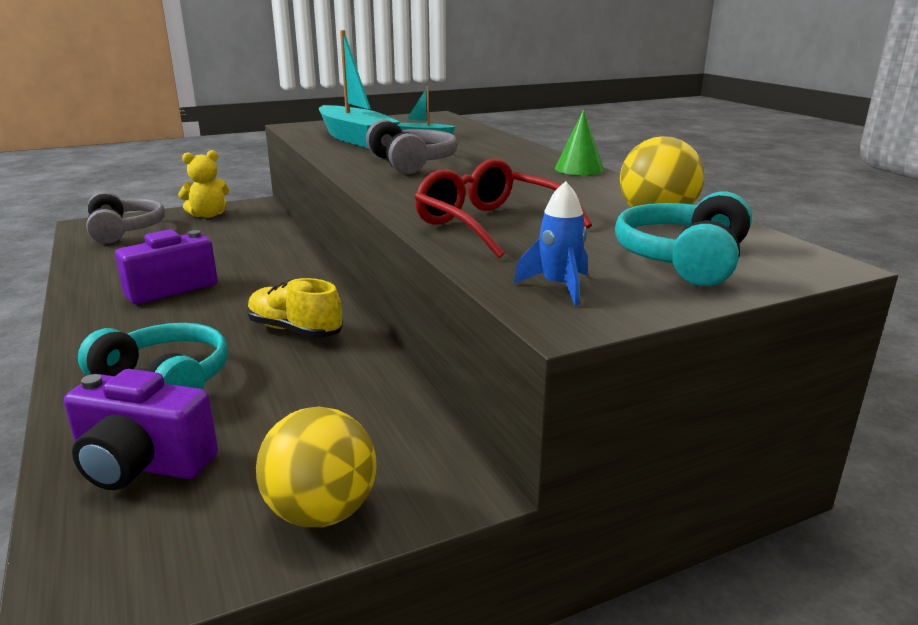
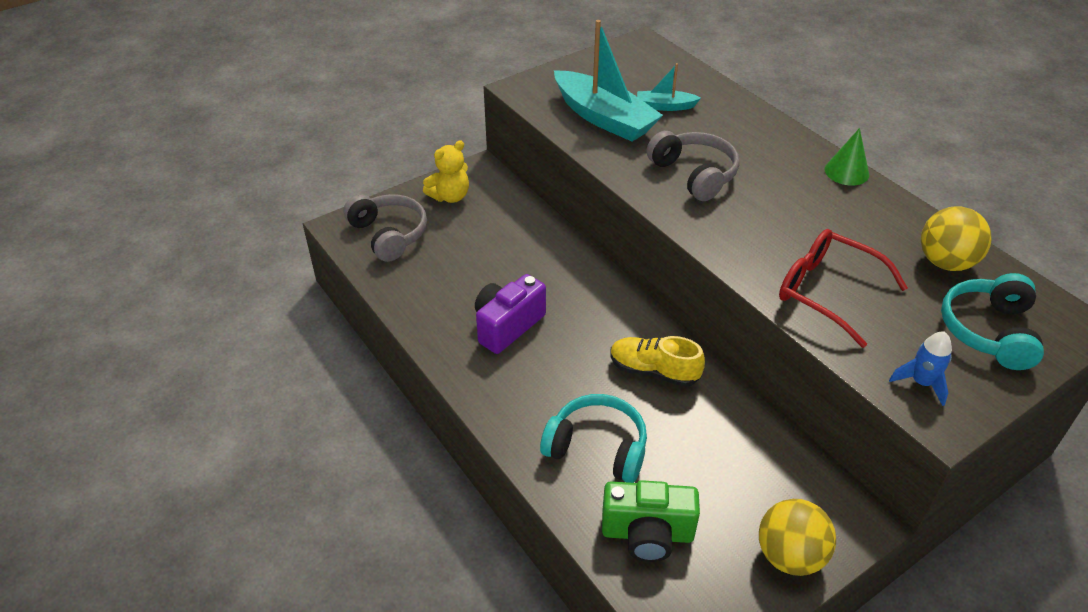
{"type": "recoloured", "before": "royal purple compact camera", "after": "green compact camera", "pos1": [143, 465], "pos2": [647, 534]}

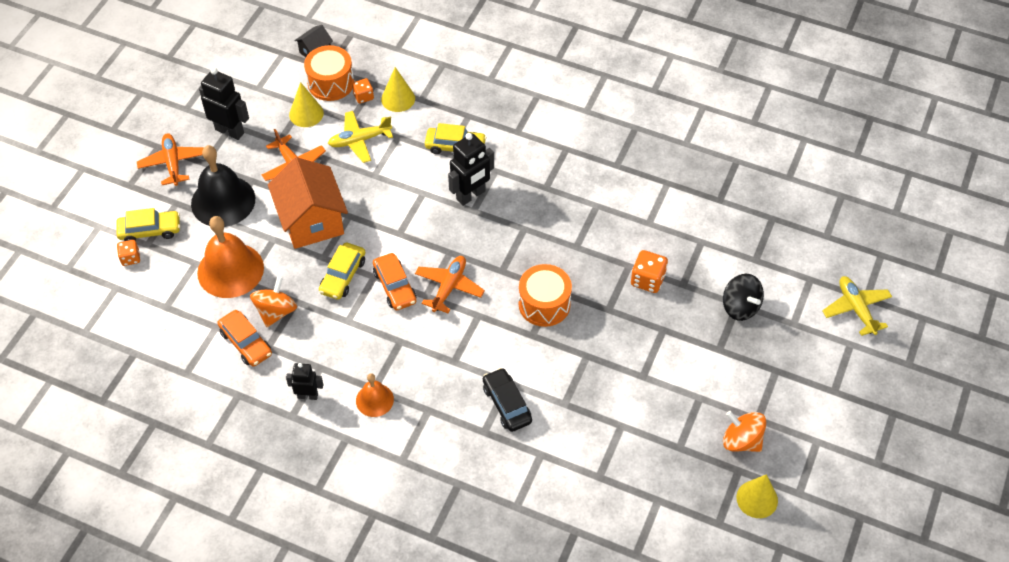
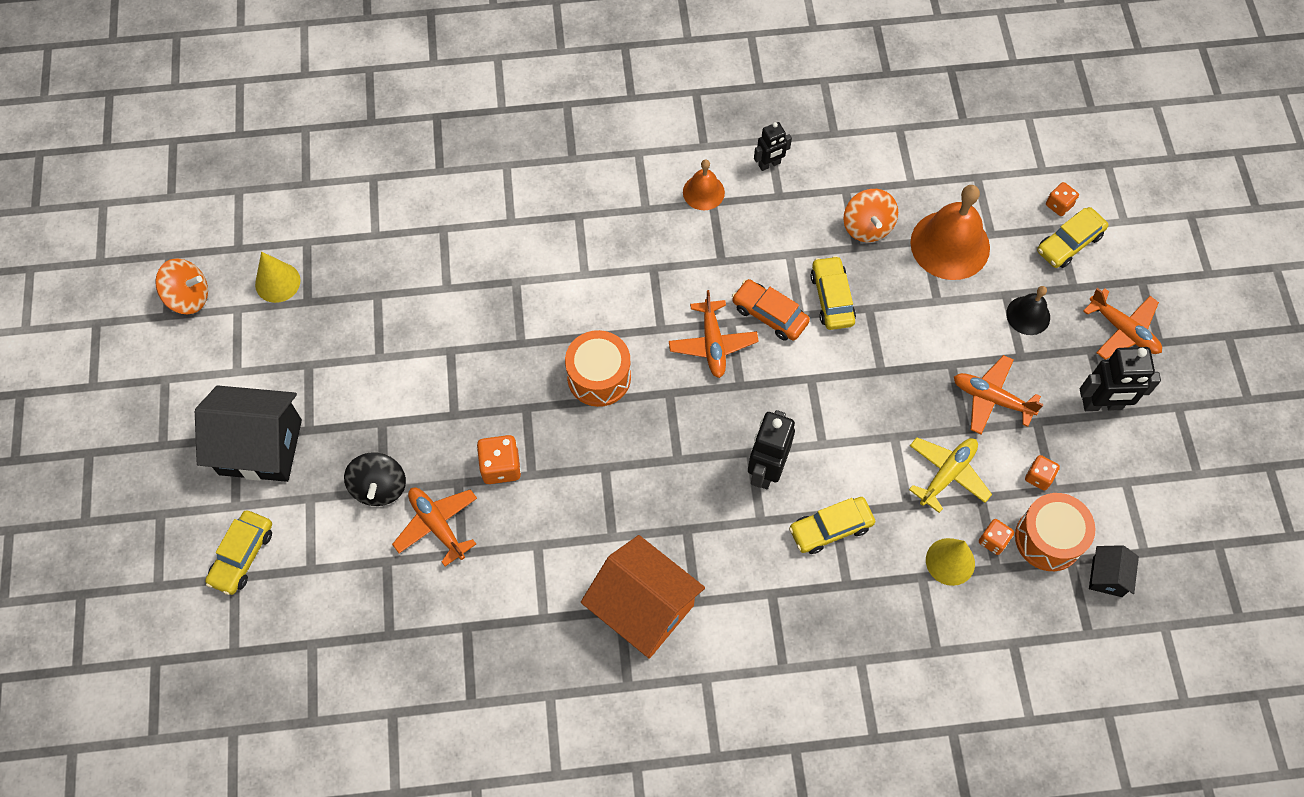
{"type": "replaced", "before": "yellow cone shape", "after": "orange-coloured dice", "pos1": [306, 114], "pos2": [1038, 477]}
{"type": "resized", "before": "black school bell", "pos1": [223, 201], "pos2": [1028, 315], "scale": 0.54}
{"type": "moved", "before": "orange-coloured toy house", "pos1": [312, 221], "pos2": [643, 608]}
{"type": "turned", "before": "black whirligig", "pos1": [740, 307], "pos2": [379, 487], "turn": -120}
{"type": "replaced", "before": "yellow toy plane", "after": "yellow car", "pos1": [856, 309], "pos2": [242, 556]}
{"type": "removed", "before": "orange-coloured car", "pos1": [246, 343]}
{"type": "removed", "before": "black car", "pos1": [507, 404]}
{"type": "moved", "before": "orange-coloured whirligig", "pos1": [741, 441], "pos2": [189, 297]}
{"type": "added", "after": "black toy house", "pos2": [260, 447]}
{"type": "added", "after": "orange-coloured toy plane", "pos2": [437, 525]}

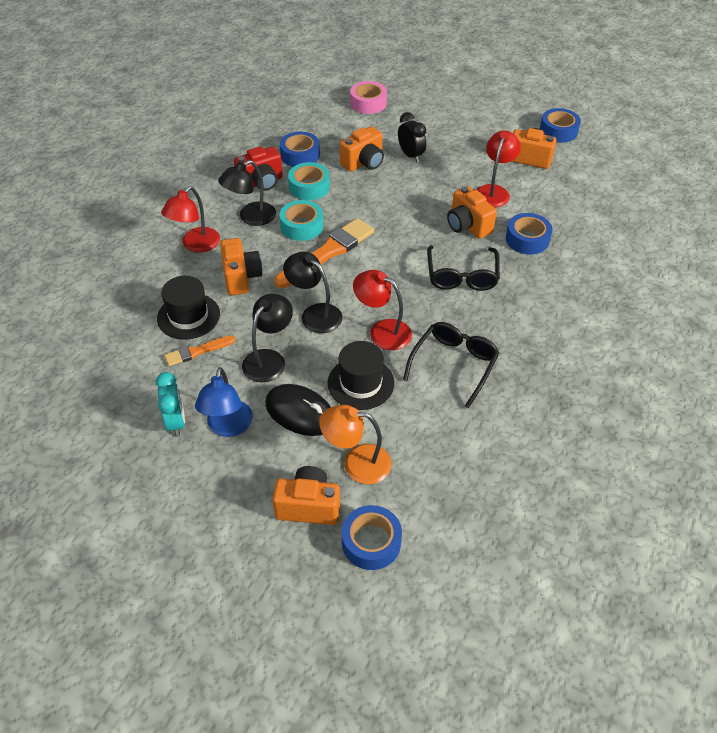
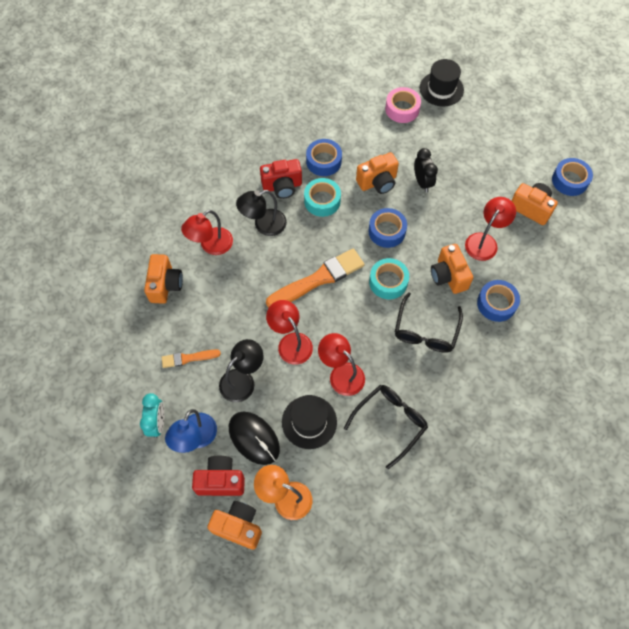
{"type": "moved", "before": "teal roll of tape", "pos1": [302, 226], "pos2": [388, 282]}
{"type": "moved", "before": "orange-coloured compact camera", "pos1": [241, 277], "pos2": [165, 285]}
{"type": "recoloured", "before": "black desk lamp", "after": "crimson desk lamp", "pos1": [315, 314], "pos2": [291, 342]}
{"type": "moved", "before": "black tall hat", "pos1": [188, 316], "pos2": [441, 89]}
{"type": "moved", "before": "blue roll of tape", "pos1": [371, 542], "pos2": [387, 231]}
{"type": "added", "after": "crimson compact camera", "pos2": [221, 480]}

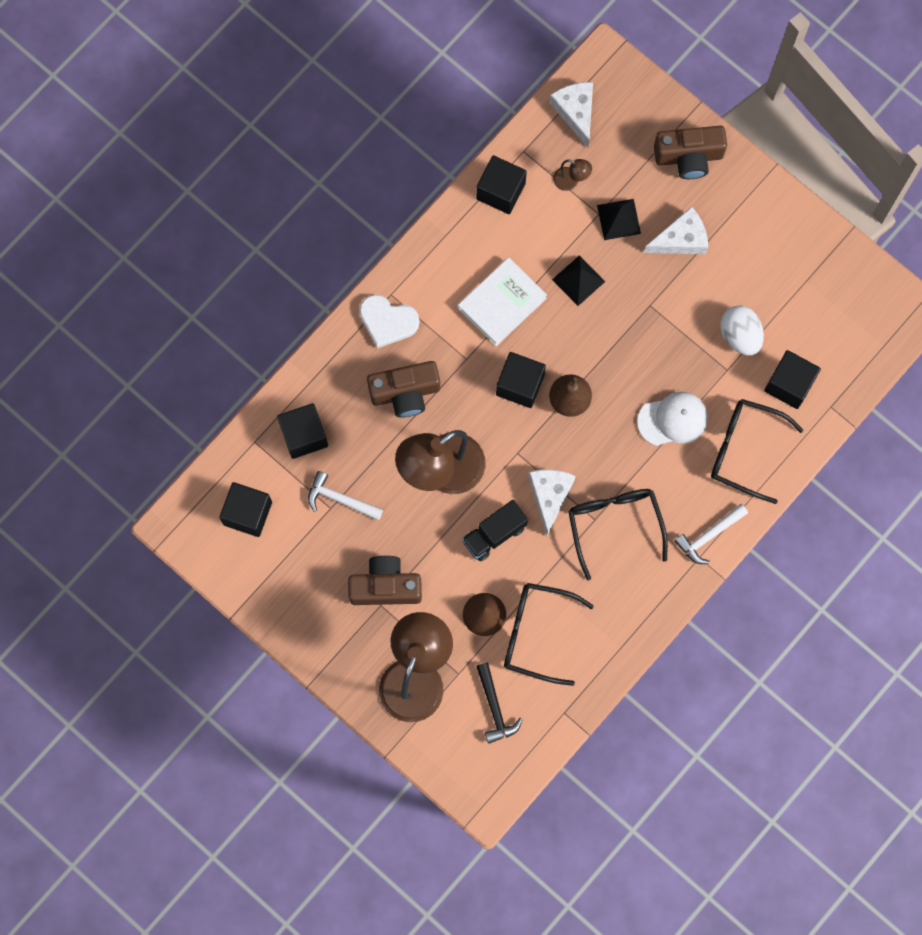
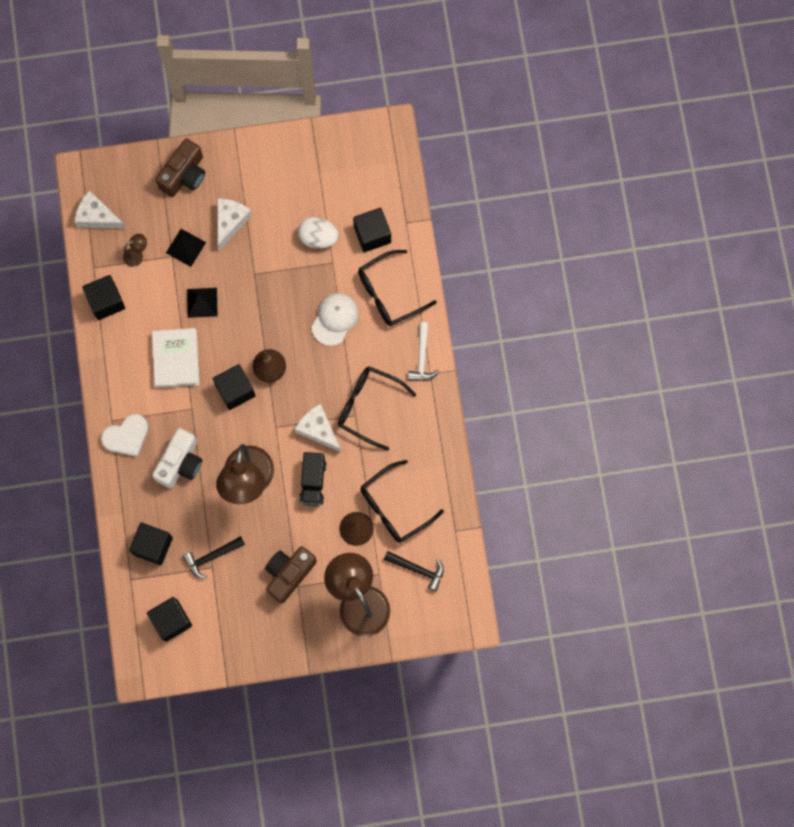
{"type": "recoloured", "before": "dark brown compact camera", "after": "white compact camera", "pos1": [405, 393], "pos2": [180, 463]}
{"type": "recoloured", "before": "white hammer", "after": "black hammer", "pos1": [340, 499], "pos2": [211, 557]}

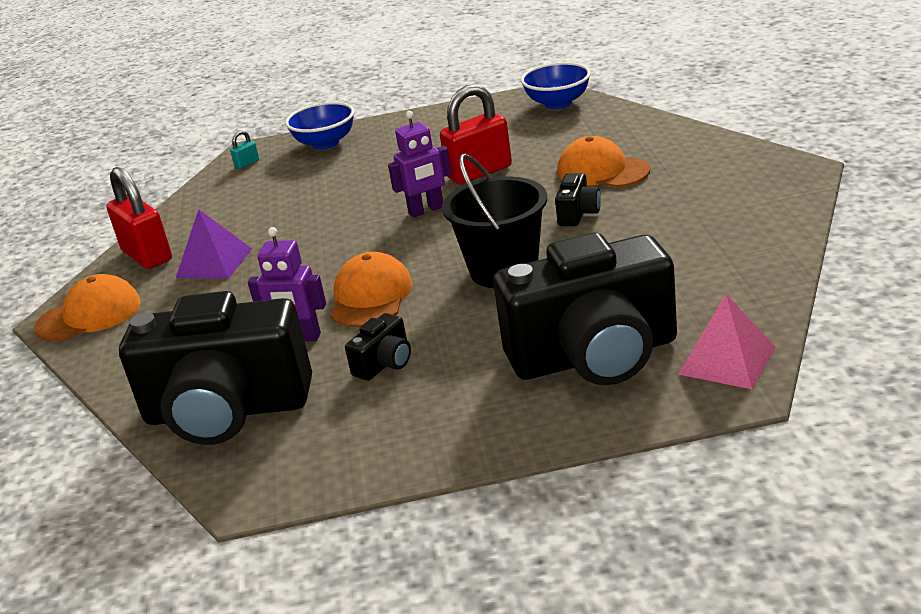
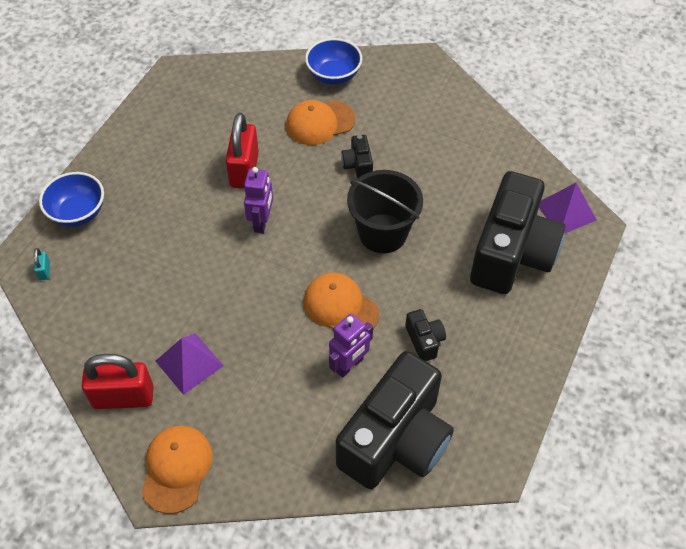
{"type": "moved", "before": "blue serving bowl", "pos1": [558, 103], "pos2": [333, 75]}
{"type": "turned", "before": "black compact camera", "pos1": [578, 214], "pos2": [358, 165], "turn": -150}
{"type": "recoloured", "before": "pink pyramid shape", "after": "royal purple pyramid shape", "pos1": [727, 360], "pos2": [566, 211]}

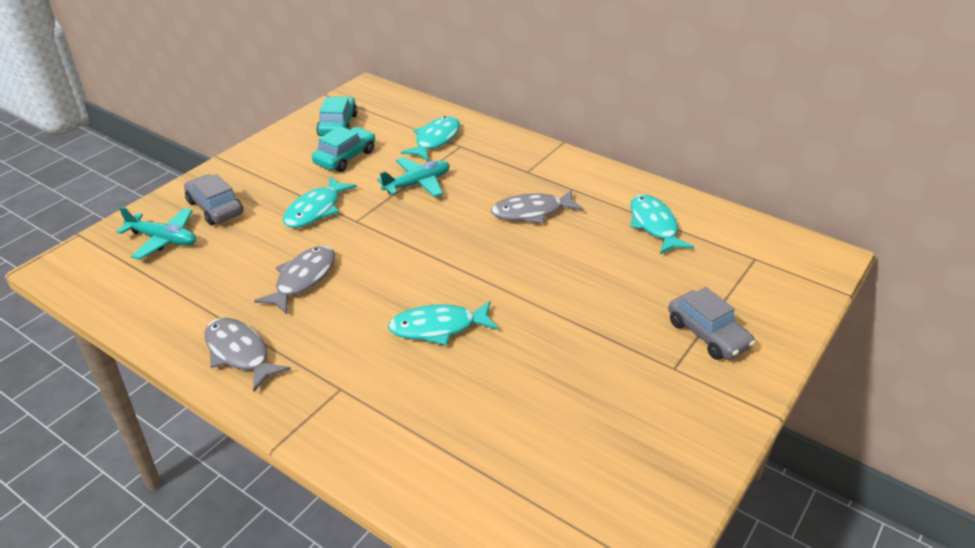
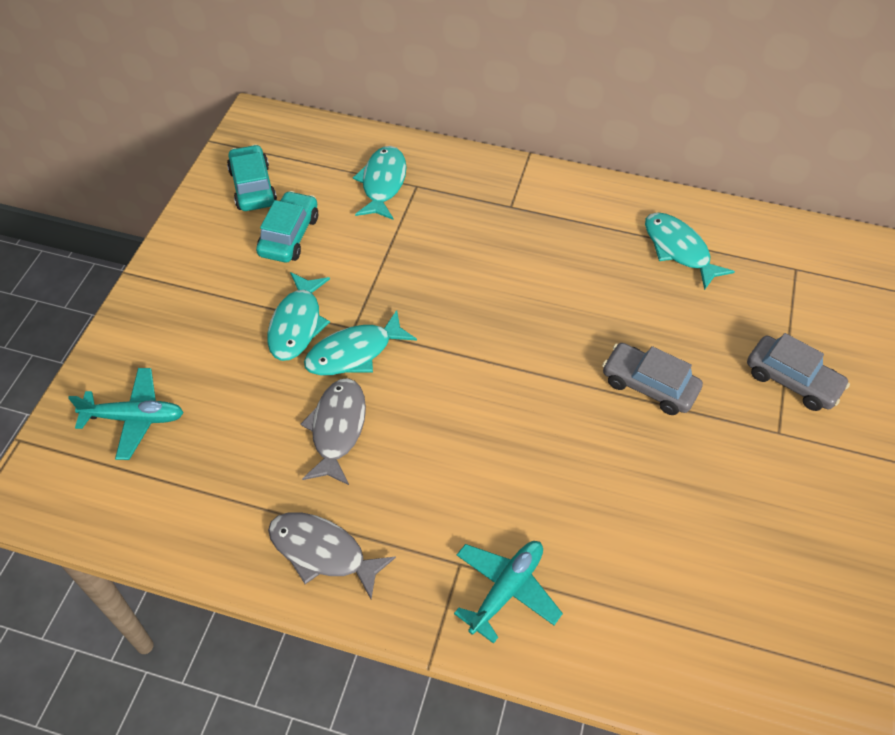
{"type": "moved", "before": "teal toy plane", "pos1": [417, 184], "pos2": [506, 590]}
{"type": "moved", "before": "grey car", "pos1": [215, 208], "pos2": [649, 385]}
{"type": "removed", "before": "grey fish", "pos1": [531, 212]}
{"type": "moved", "before": "teal fish", "pos1": [438, 327], "pos2": [354, 353]}

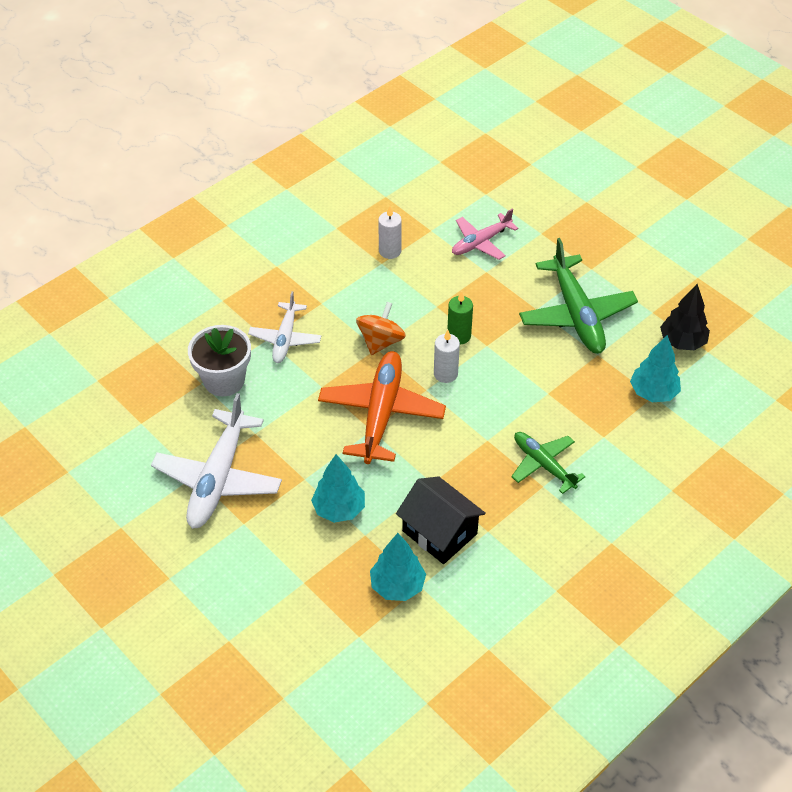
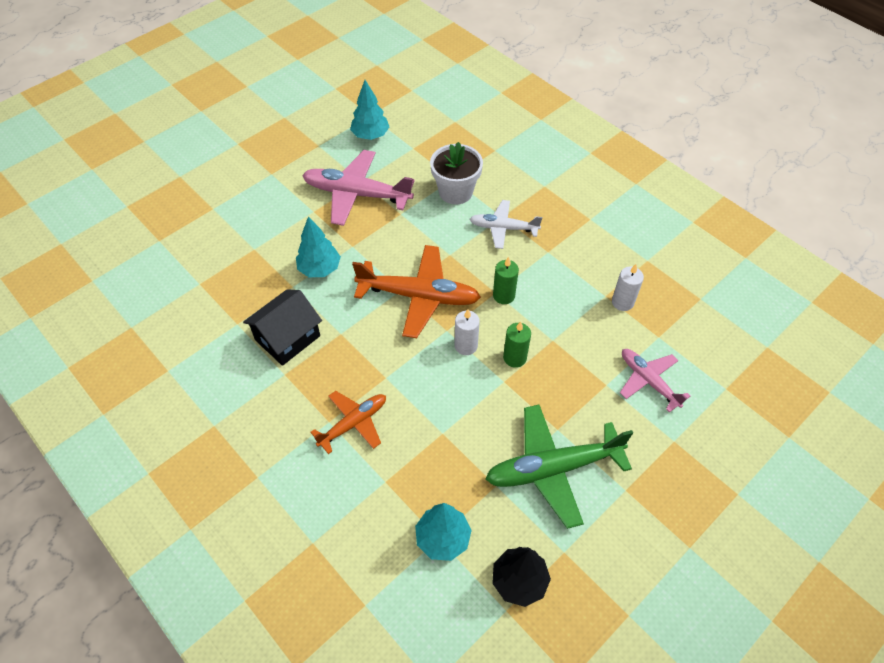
{"type": "replaced", "before": "orange-coloured whirligig", "after": "green wax candle", "pos1": [380, 341], "pos2": [503, 295]}
{"type": "recoloured", "before": "white toy plane", "after": "pink toy plane", "pos1": [218, 478], "pos2": [357, 194]}
{"type": "recoloured", "before": "green toy plane", "after": "orange-coloured toy plane", "pos1": [543, 465], "pos2": [353, 423]}
{"type": "moved", "before": "teal toy tree", "pos1": [397, 586], "pos2": [370, 135]}

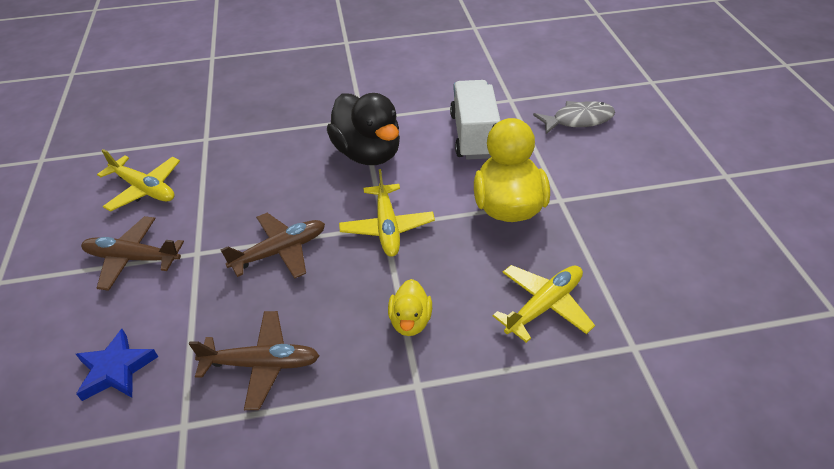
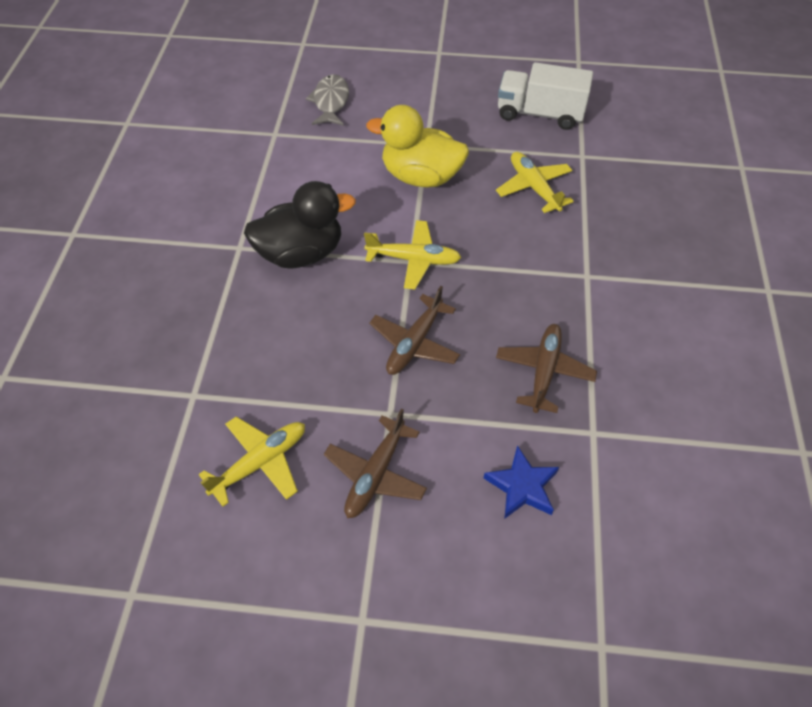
{"type": "moved", "before": "white truck", "pos1": [474, 135], "pos2": [540, 114]}
{"type": "turned", "before": "dark brown toy plane", "pos1": [280, 251], "pos2": [414, 343], "turn": -135}
{"type": "removed", "before": "yellow toy duck", "pos1": [410, 321]}

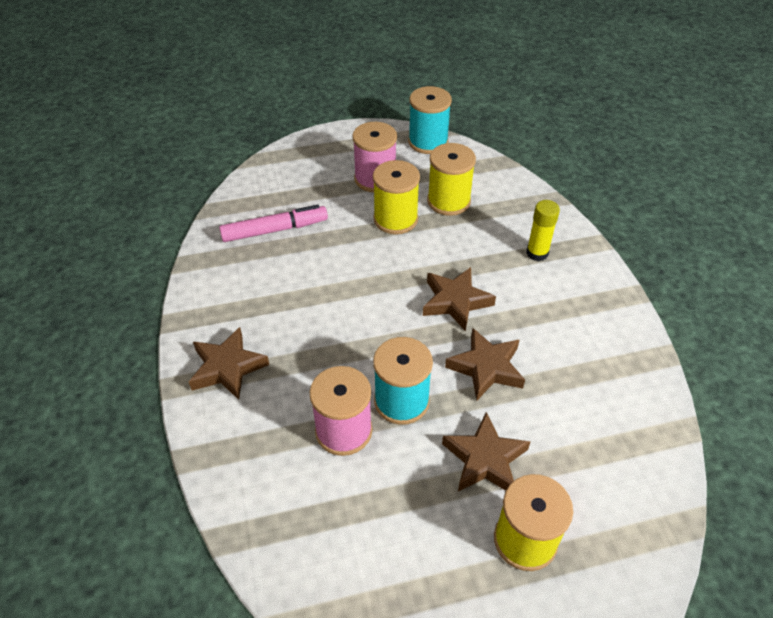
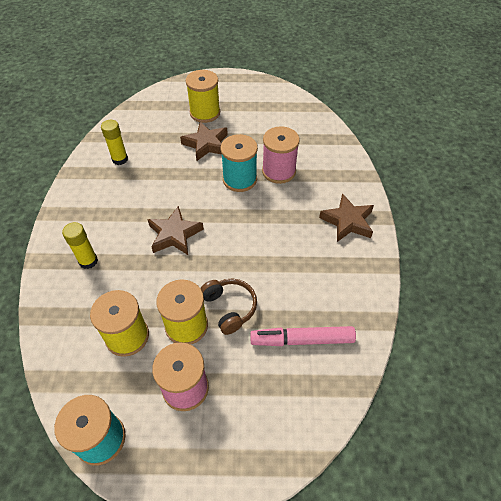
{"type": "removed", "before": "dark brown five-pointed star", "pos1": [486, 368]}
{"type": "added", "after": "yellow glue stick", "pos2": [120, 159]}
{"type": "added", "after": "dark brown over-ear headphones", "pos2": [230, 307]}

